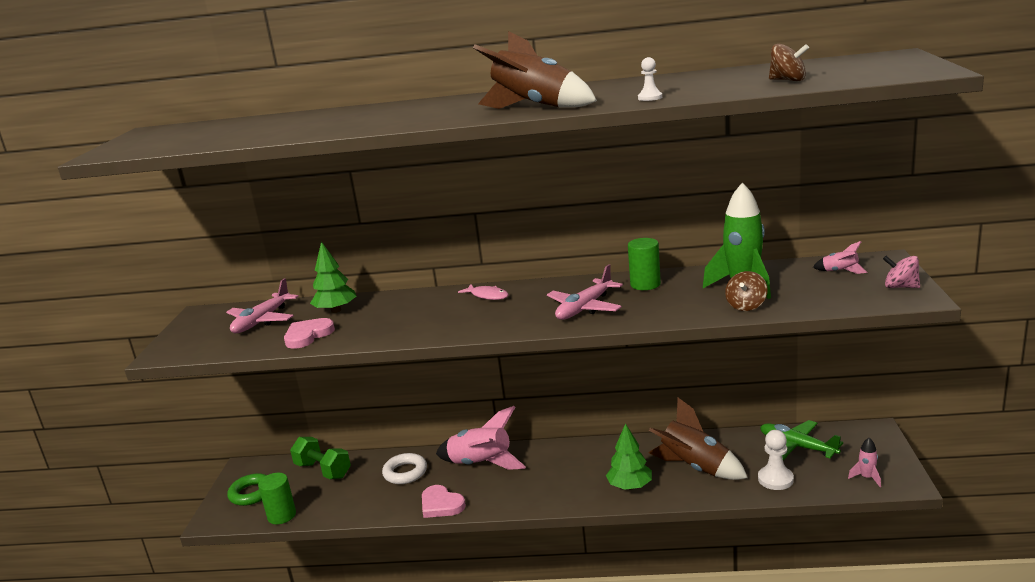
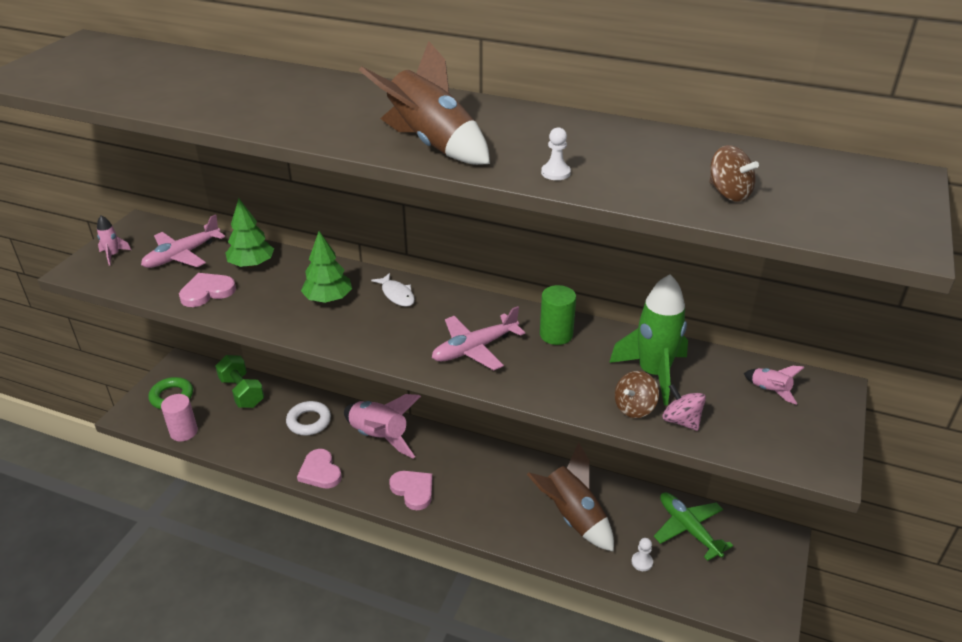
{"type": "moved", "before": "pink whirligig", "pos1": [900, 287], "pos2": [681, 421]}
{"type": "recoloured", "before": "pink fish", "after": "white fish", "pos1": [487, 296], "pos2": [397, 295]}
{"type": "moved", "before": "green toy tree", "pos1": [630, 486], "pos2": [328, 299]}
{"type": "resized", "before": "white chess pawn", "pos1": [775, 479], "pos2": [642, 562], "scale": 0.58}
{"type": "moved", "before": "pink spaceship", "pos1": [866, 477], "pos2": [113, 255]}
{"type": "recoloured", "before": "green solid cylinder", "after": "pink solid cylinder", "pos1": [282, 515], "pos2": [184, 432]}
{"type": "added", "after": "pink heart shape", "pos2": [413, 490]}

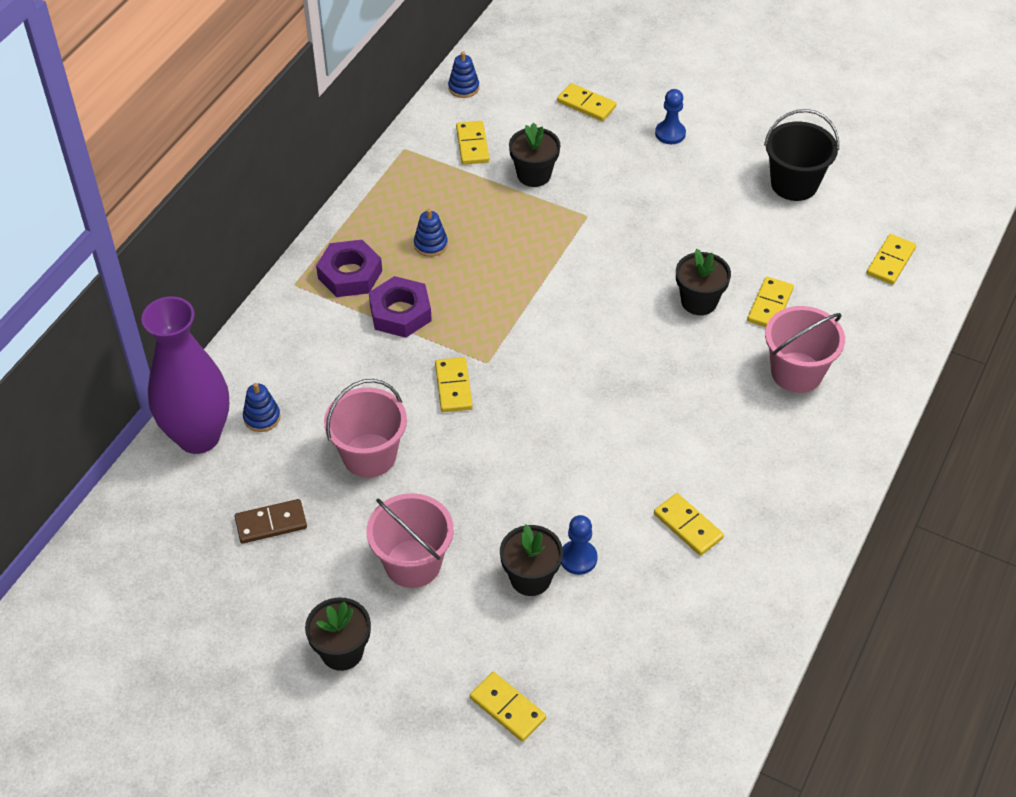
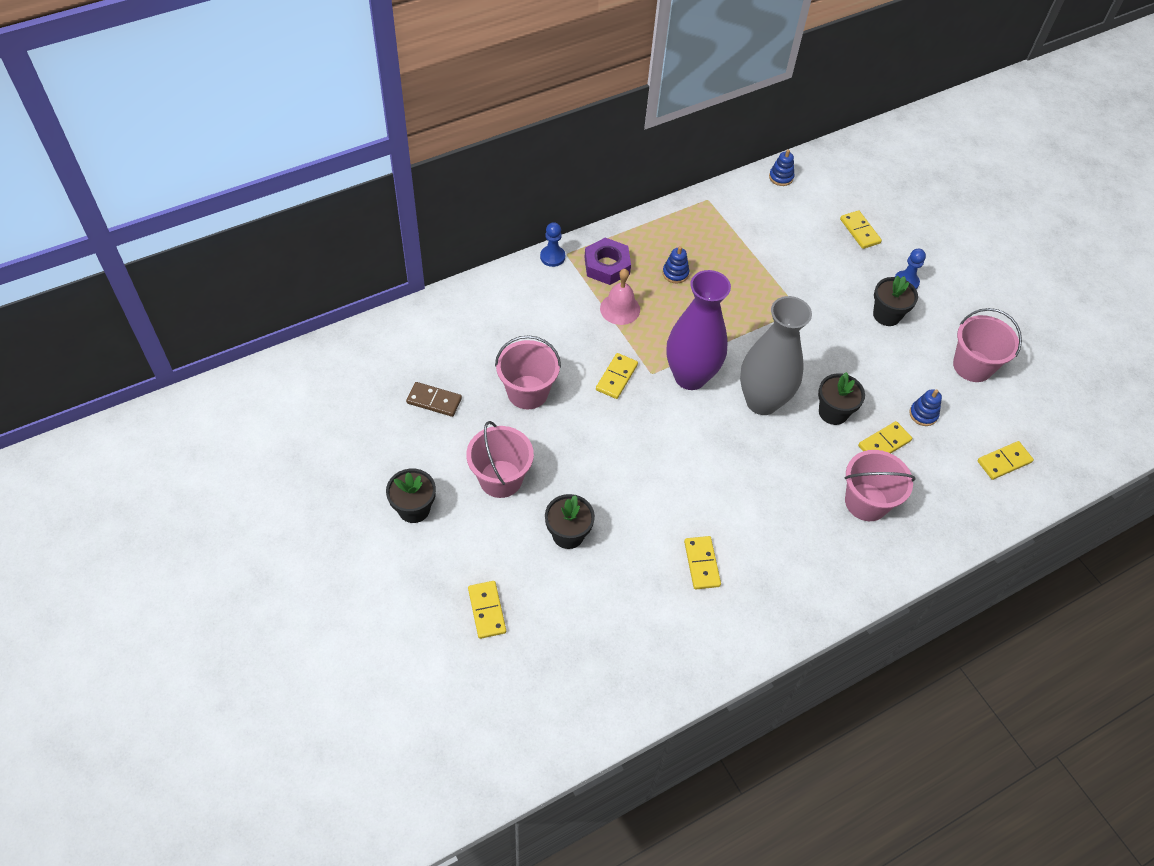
{"type": "recoloured", "before": "black sand bucket", "after": "pink sand bucket", "pos1": [794, 184], "pos2": [972, 366]}
{"type": "removed", "before": "yellow domino tile", "pos1": [472, 145]}
{"type": "moved", "before": "black flower pot", "pos1": [534, 175], "pos2": [886, 315]}
{"type": "replaced", "before": "royal purple hex nut", "after": "pink school bell", "pos1": [400, 313], "pos2": [620, 309]}
{"type": "moved", "before": "royal purple flower vase", "pos1": [198, 436], "pos2": [690, 377]}
{"type": "moved", "before": "blue ring stacker", "pos1": [262, 417], "pos2": [923, 414]}
{"type": "moved", "before": "blue chess pawn", "pos1": [578, 558], "pos2": [552, 257]}
{"type": "added", "after": "grey flower vase", "pos2": [762, 401]}

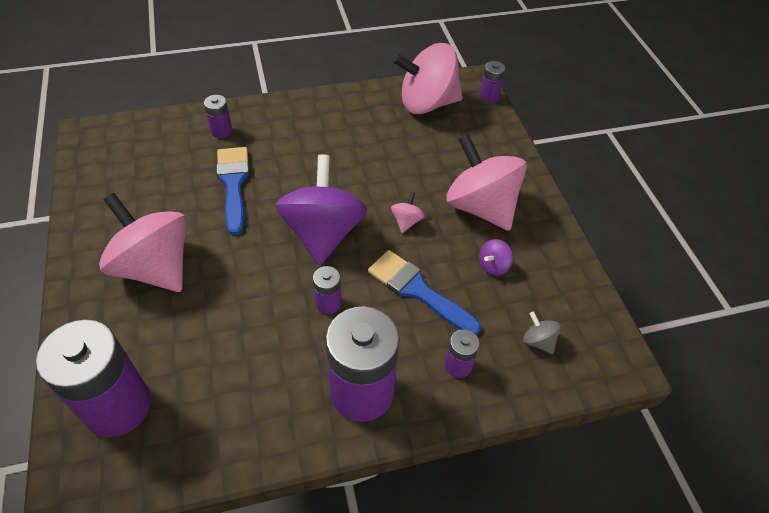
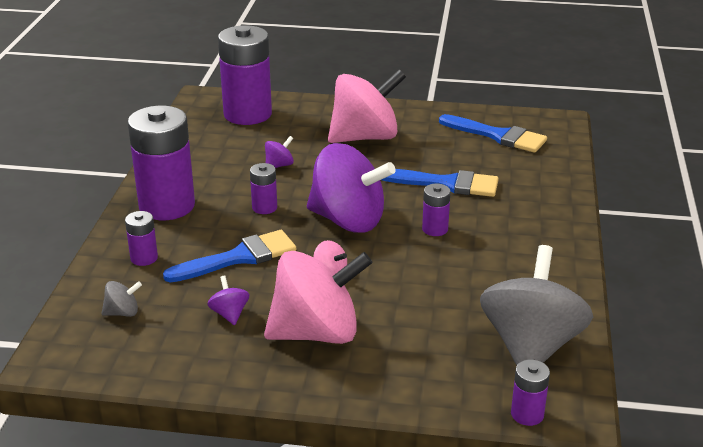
{"type": "recoloured", "before": "pink whirligig", "after": "grey whirligig", "pos1": [427, 103], "pos2": [531, 346]}
{"type": "moved", "before": "royal purple power cell", "pos1": [221, 131], "pos2": [435, 229]}
{"type": "added", "after": "blue brush", "pos2": [497, 136]}
{"type": "added", "after": "royal purple whirligig", "pos2": [279, 165]}

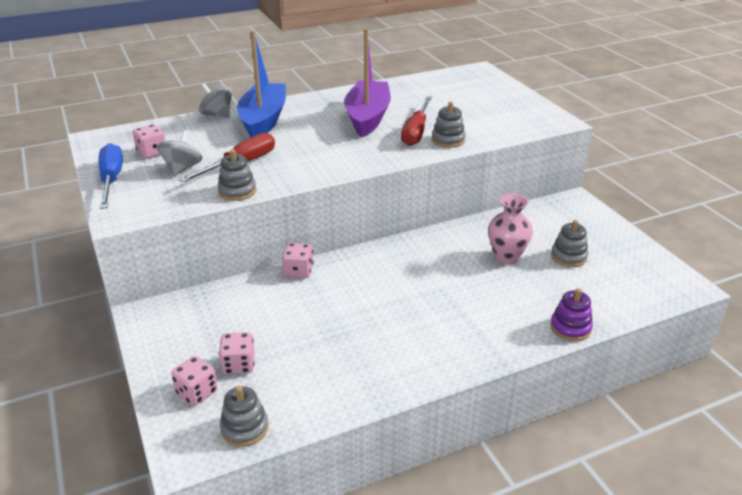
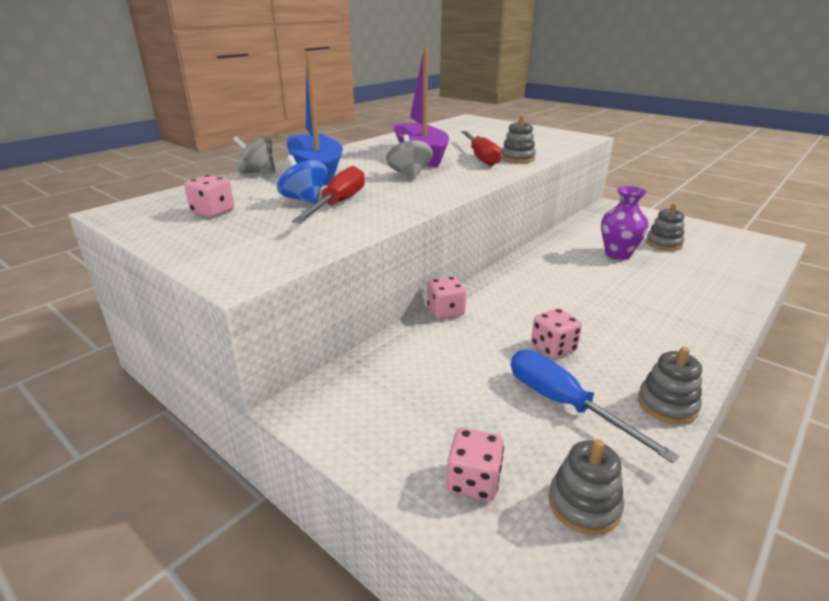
{"type": "moved", "before": "grey whirligig", "pos1": [182, 168], "pos2": [409, 175]}
{"type": "moved", "before": "blue flat screwdriver", "pos1": [111, 180], "pos2": [564, 404]}
{"type": "moved", "before": "grey ring stacker", "pos1": [237, 191], "pos2": [667, 405]}
{"type": "recoloured", "before": "pink flower vase", "after": "royal purple flower vase", "pos1": [506, 257], "pos2": [618, 254]}
{"type": "removed", "before": "royal purple ring stacker", "pos1": [570, 328]}
{"type": "moved", "before": "pink dice", "pos1": [238, 365], "pos2": [553, 348]}
{"type": "added", "after": "blue whirligig", "pos2": [304, 200]}

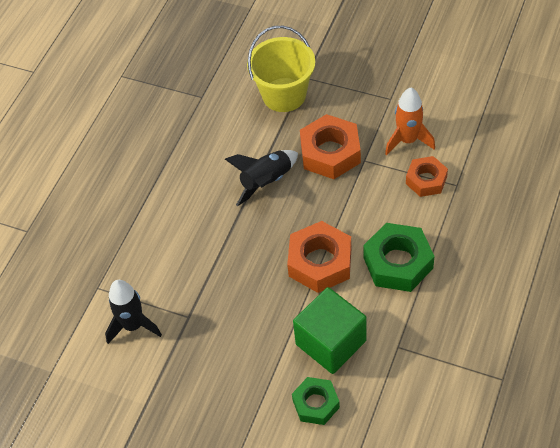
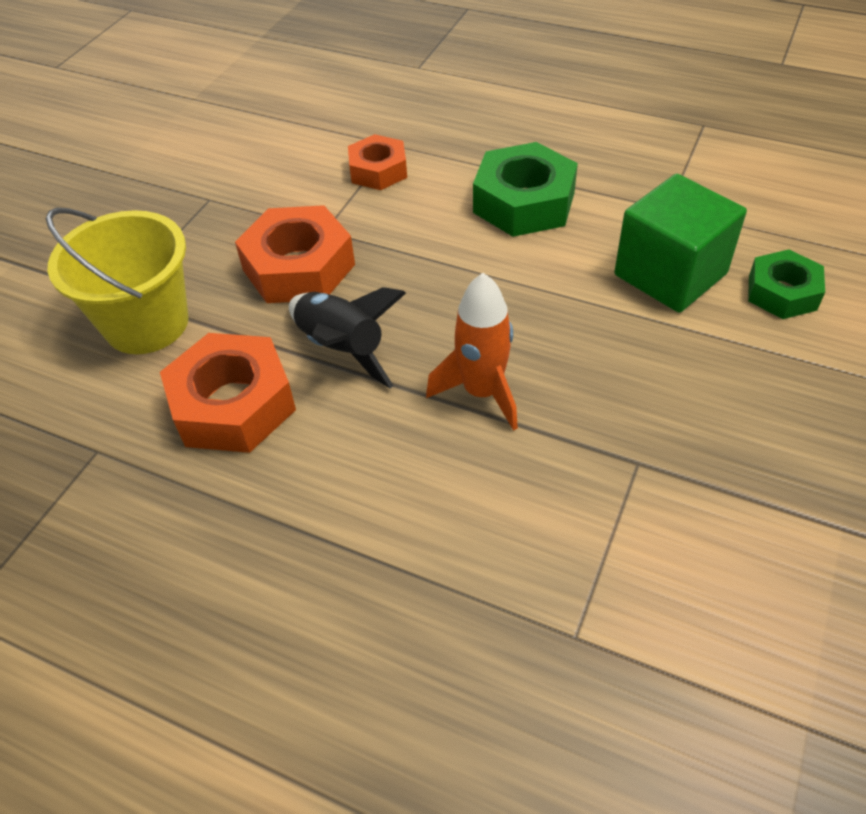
{"type": "moved", "before": "orange-coloured spaceship", "pos1": [408, 140], "pos2": [482, 392]}
{"type": "moved", "before": "orange-coloured hex nut", "pos1": [320, 262], "pos2": [233, 404]}
{"type": "removed", "before": "black spaceship", "pos1": [133, 325]}

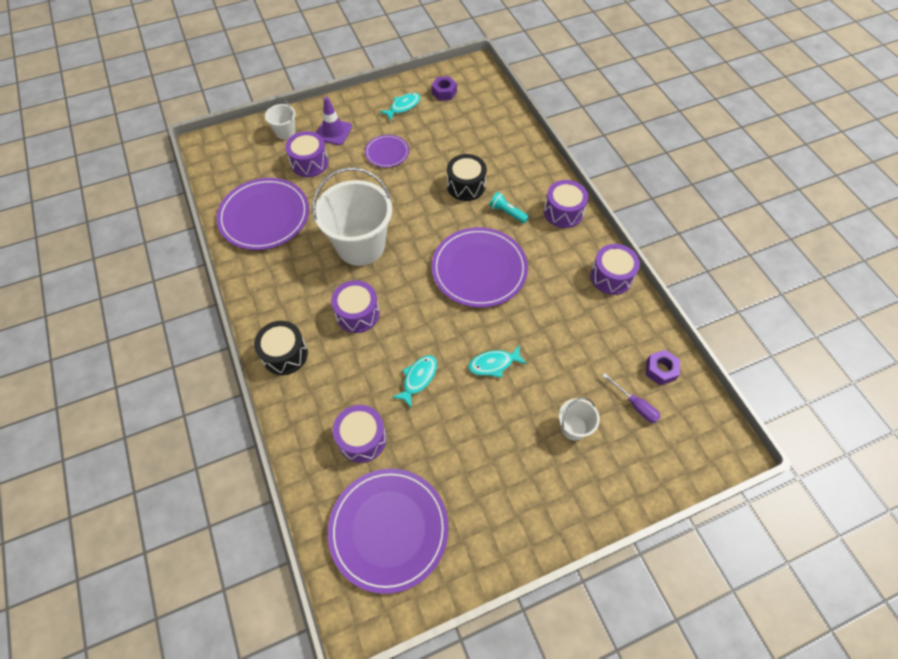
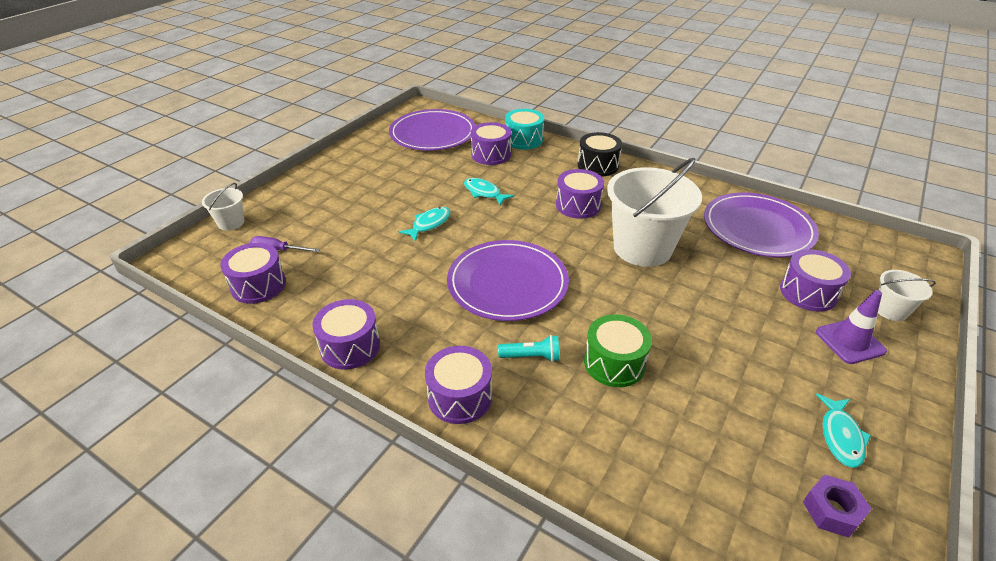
{"type": "removed", "before": "royal purple flat dish", "pos1": [387, 152]}
{"type": "recoloured", "before": "black drum", "after": "green drum", "pos1": [466, 186], "pos2": [614, 363]}
{"type": "replaced", "before": "royal purple hex nut", "after": "royal purple drum", "pos1": [660, 370], "pos2": [258, 285]}
{"type": "turned", "before": "teal fish", "pos1": [418, 378], "pos2": [484, 193], "turn": 135}
{"type": "moved", "before": "white sand bucket", "pos1": [573, 428], "pos2": [231, 223]}
{"type": "added", "after": "teal drum", "pos2": [523, 140]}

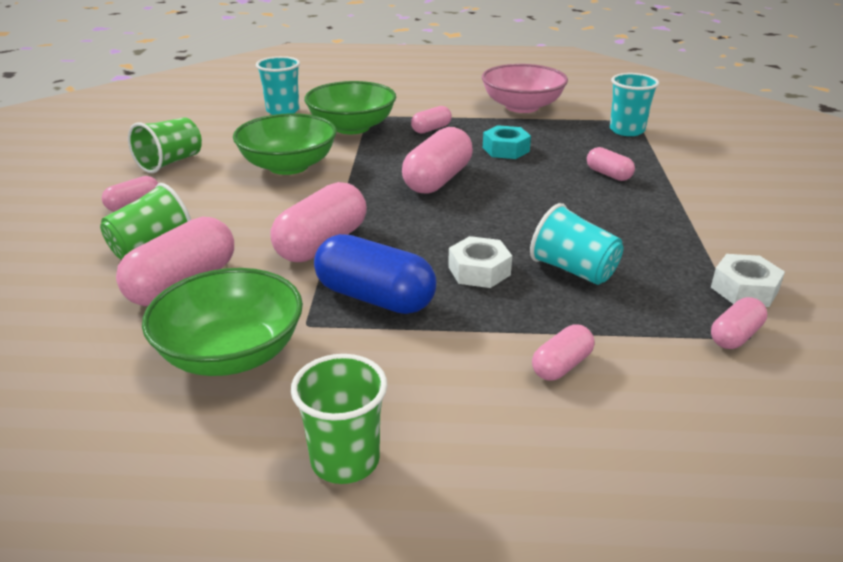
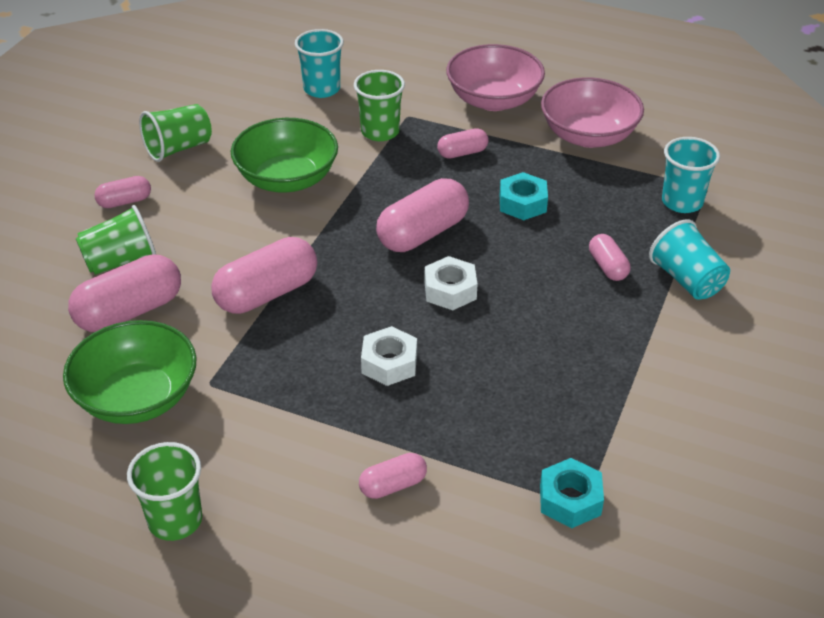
{"type": "replaced", "before": "green serving bowl", "after": "green beaker", "pos1": [352, 127], "pos2": [380, 132]}
{"type": "moved", "before": "teal beaker", "pos1": [573, 270], "pos2": [686, 280]}
{"type": "removed", "before": "blue capsule", "pos1": [374, 298]}
{"type": "moved", "before": "white hex nut", "pos1": [744, 289], "pos2": [450, 290]}
{"type": "replaced", "before": "pink capsule", "after": "teal hex nut", "pos1": [735, 336], "pos2": [570, 500]}
{"type": "added", "after": "pink serving bowl", "pos2": [493, 100]}

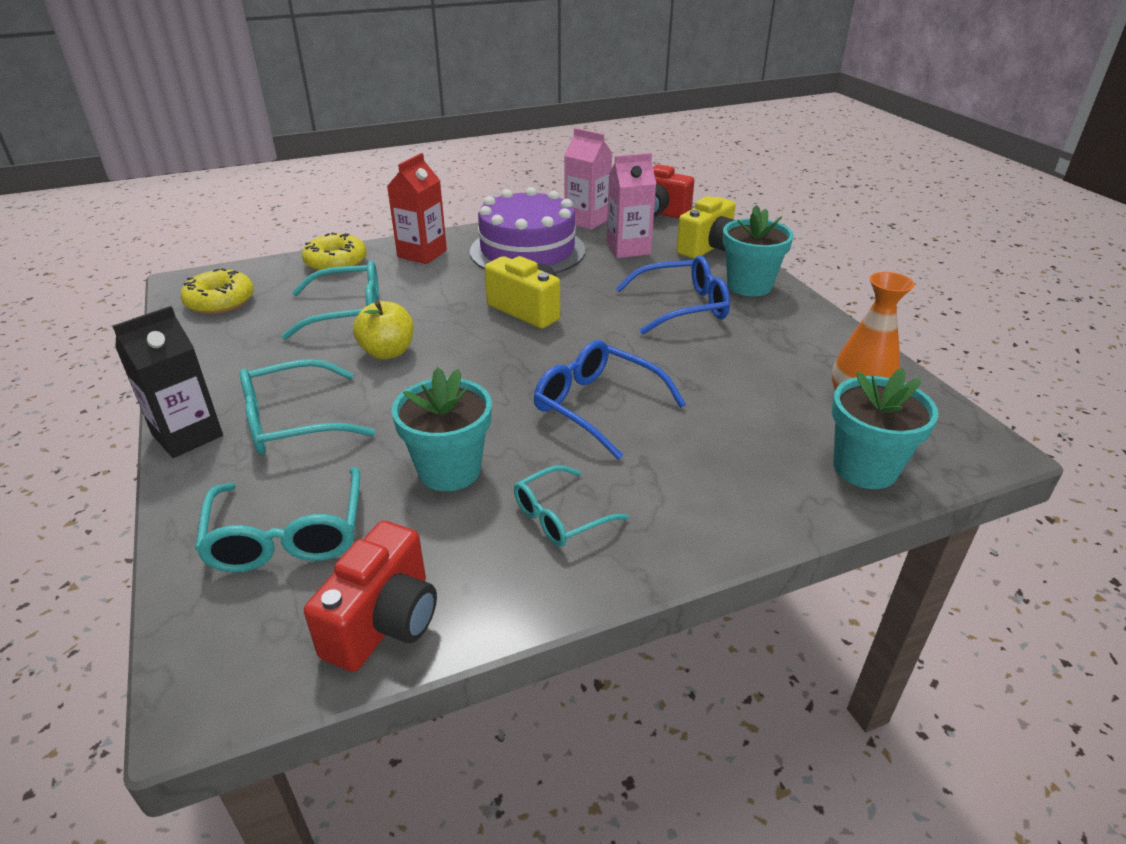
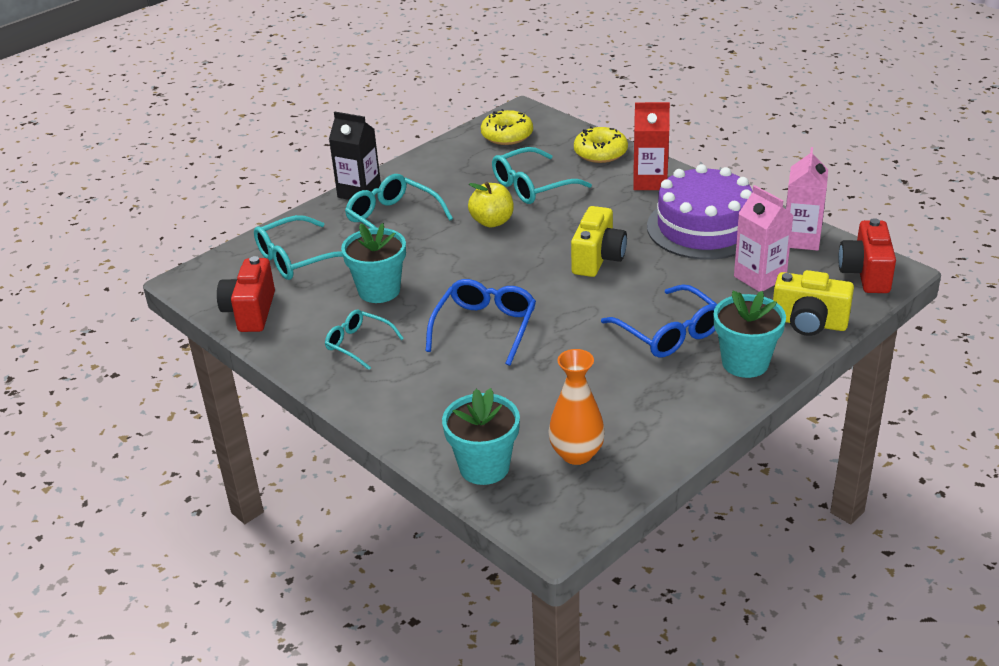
{"type": "turned", "before": "teal eyeglasses", "pos1": [347, 312], "pos2": [532, 186], "turn": 90}
{"type": "turned", "before": "crimson compact camera", "pos1": [384, 622], "pos2": [251, 312], "turn": 90}

